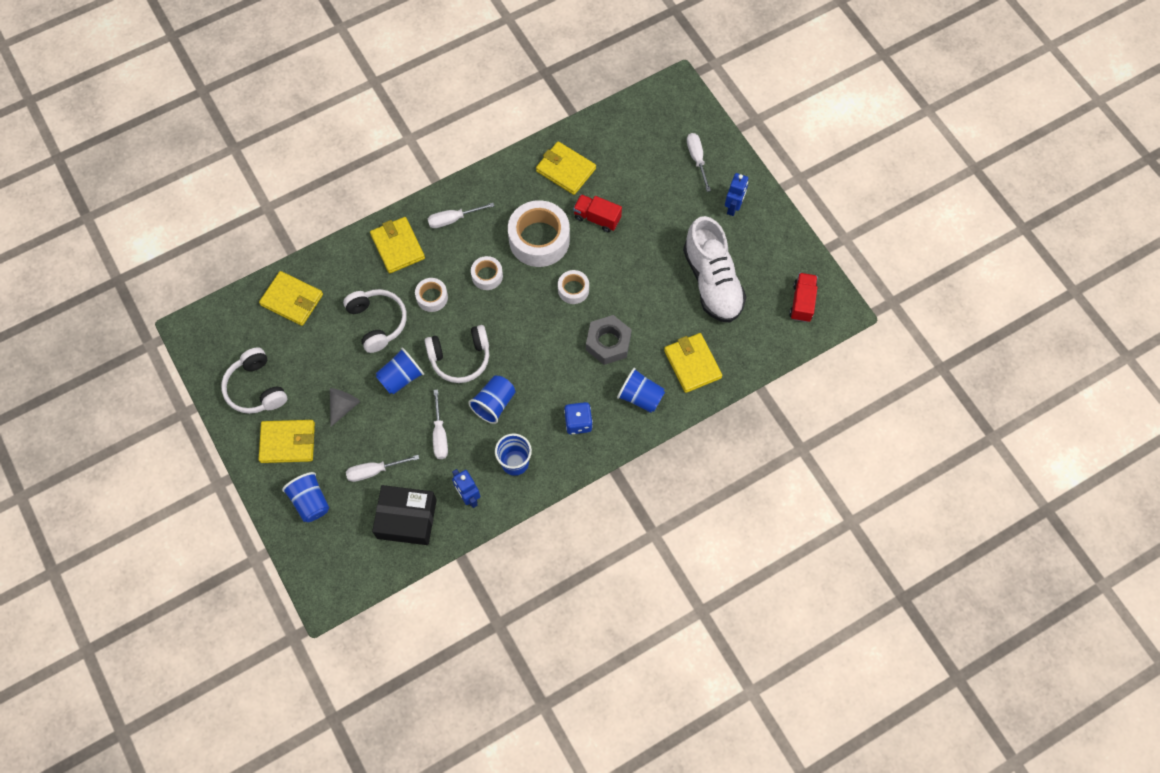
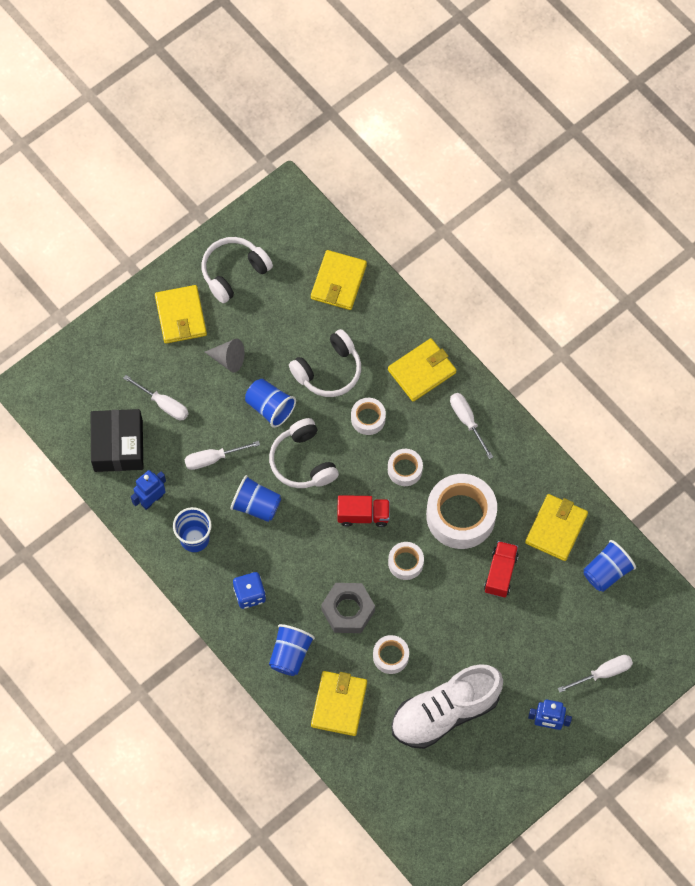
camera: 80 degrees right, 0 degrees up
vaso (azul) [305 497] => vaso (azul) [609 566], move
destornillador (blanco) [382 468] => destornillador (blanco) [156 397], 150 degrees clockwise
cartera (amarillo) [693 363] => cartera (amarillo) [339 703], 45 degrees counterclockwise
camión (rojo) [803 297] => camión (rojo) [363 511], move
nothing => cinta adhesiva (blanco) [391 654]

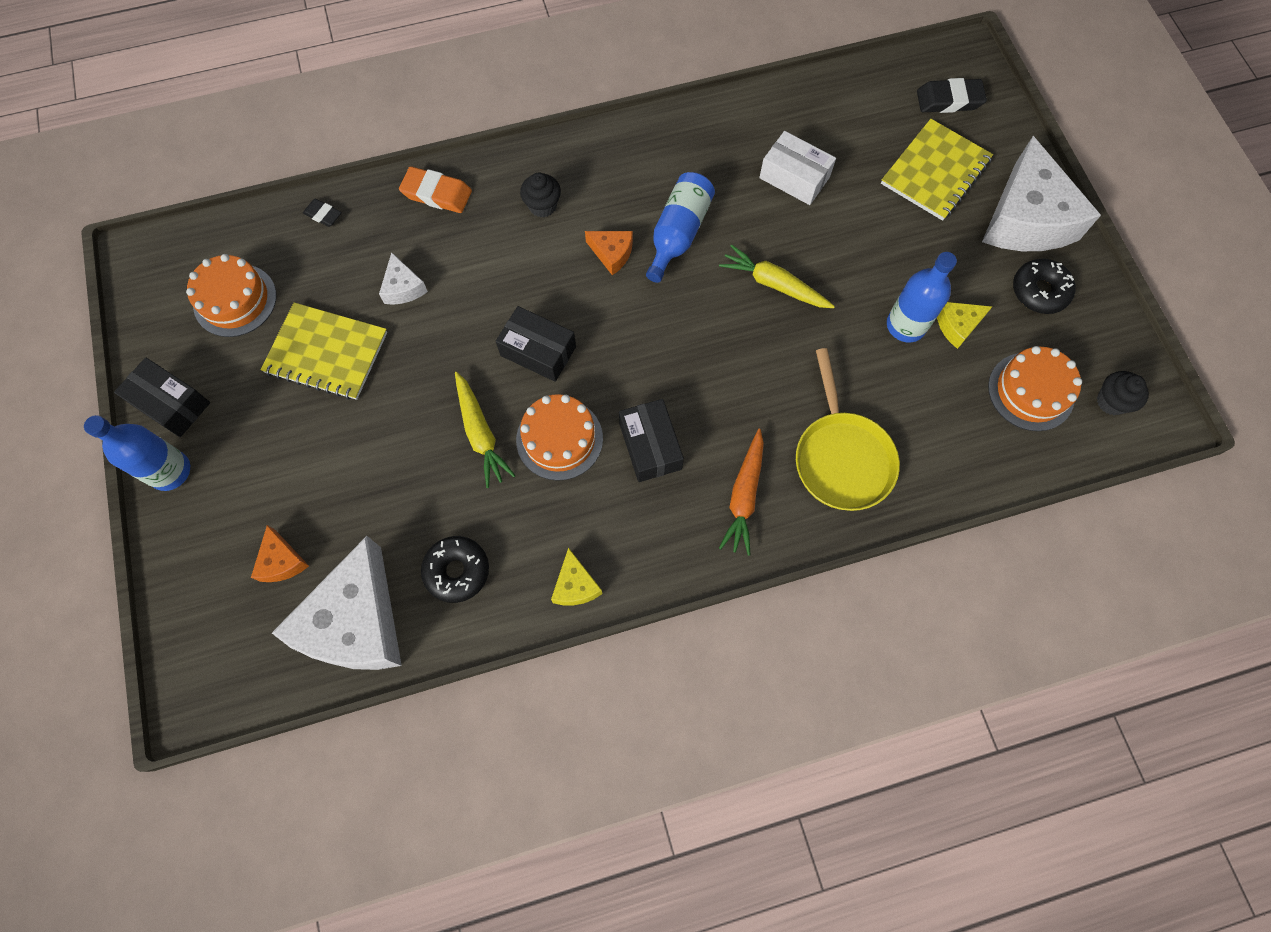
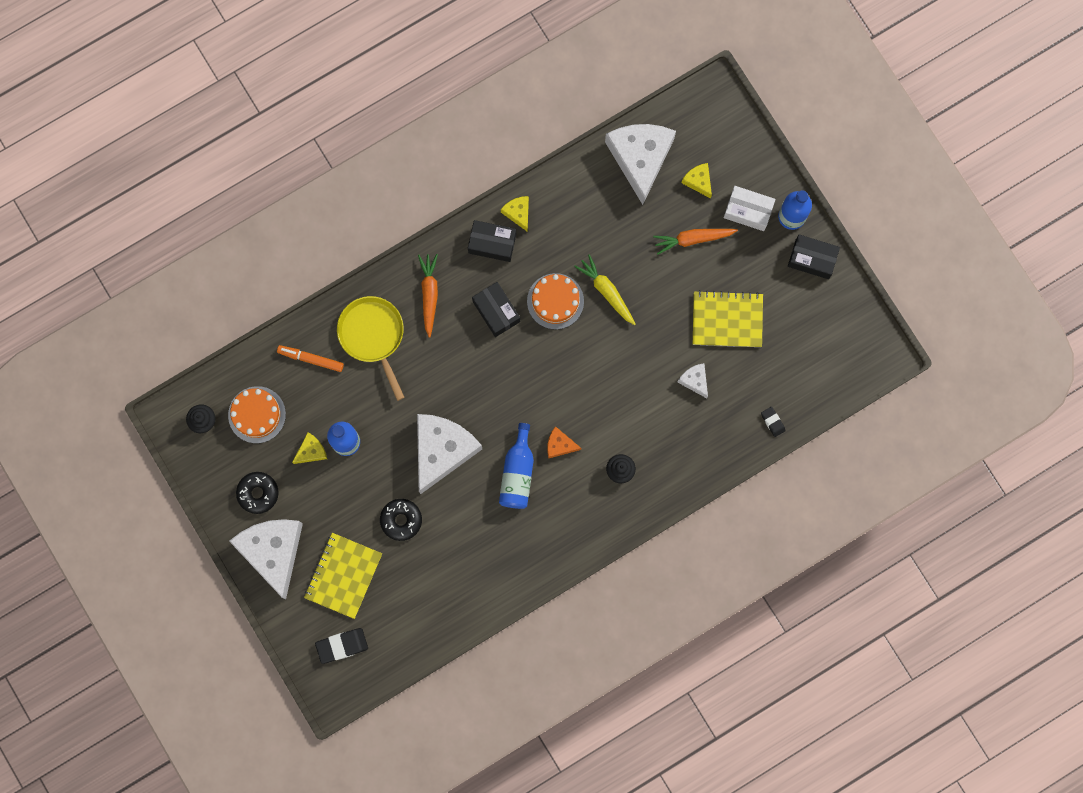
camera: 165 degrees right, 10 degrees up
tarta (naranja) [231 295] => nothing
queso (naranja) [280 553] => queso (amarillo) [697 180]
goma de borrar (negro) [322 213] => goma de borrar (negro) [773 422], 45 degrees clockwise
goma de borrar (naranja) [435 189] => nothing
rosquilla (negro) [455 569] => rosquilla (negro) [401 520], move
caja (negro) [536 344] => caja (negro) [492 241], move
zanahoria (amarillo) [777 276] => queso (blanco) [449 454]
caja (blanco) [797 168] => caja (blanco) [749 208], move
nothing => rotulador (naranja) [310 358]
nothing => zanahoria (naranja) [695 242]

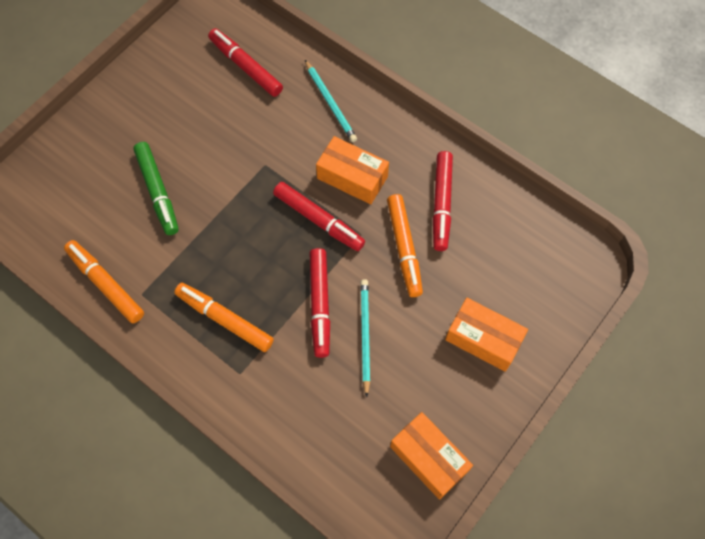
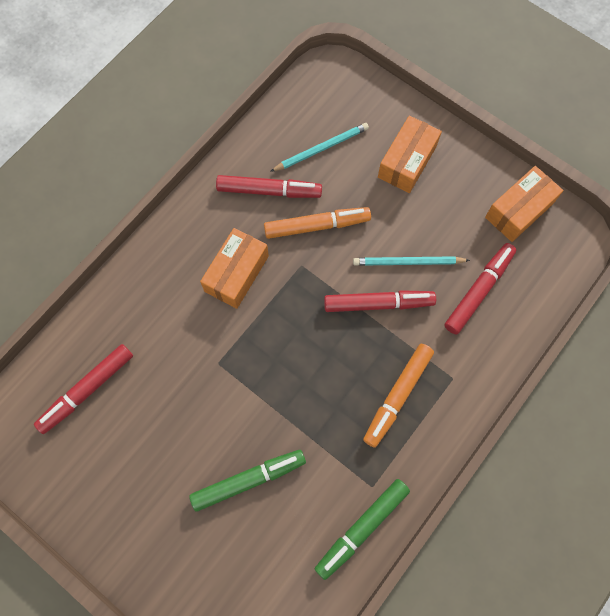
camera: 90 degrees left, 5 degrees up
rotulador (naranja) [104 281] => rotulador (verde) [362 529]
rotulador (rojo) [319 216] => rotulador (rojo) [480 289], move
lápiz (turquesa) [331 101] => lápiz (turquesa) [319 147], move

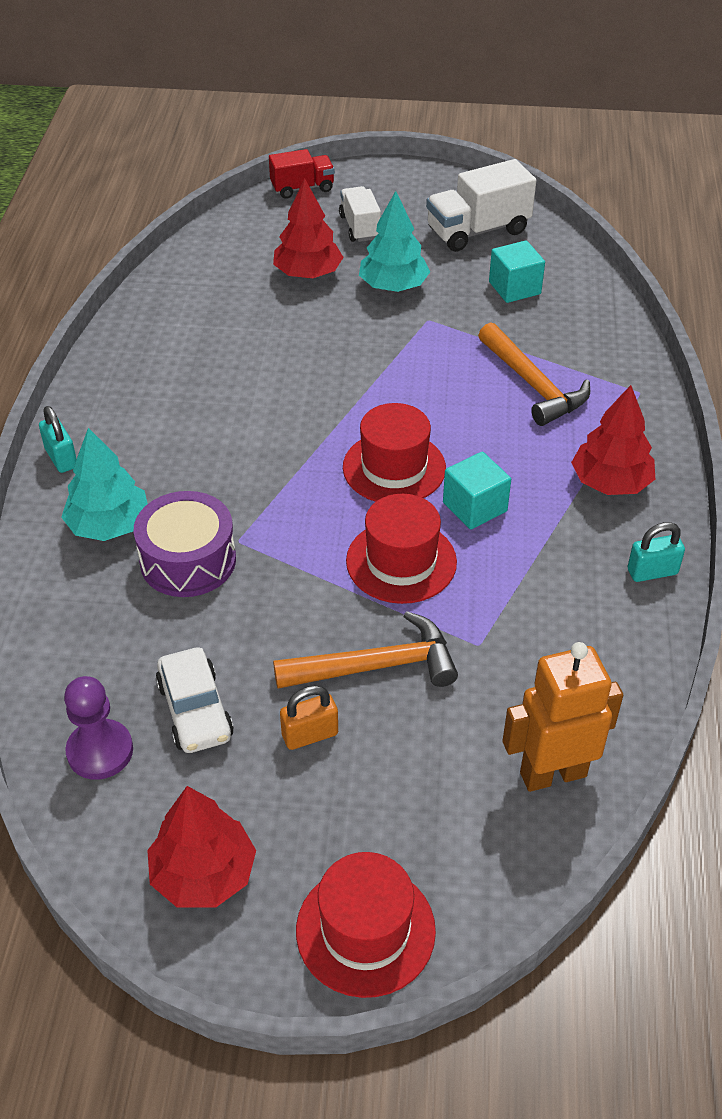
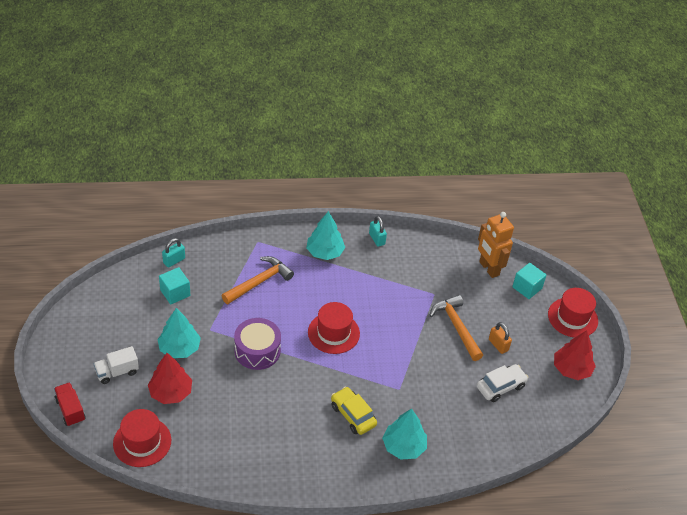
camera: 105 degrees left, 0 degrees up
candado (turquesa) [58 439] => candado (turquesa) [173 252], move
peón (morado) [98 728] => nothing
tambor (morado) [184 544] => tambor (morado) [257 344], move
sombrero (rojo) [401 549] => sombrero (rojo) [142 438], move
camión (blanco) [481 205] => nothing
cubo (turquesa) [477 490] => cubo (turquesa) [529 281], move
árbol (rojo) [613 440] => árbol (turquesa) [325 235]
nothing => coche (amarillo) [354 411]

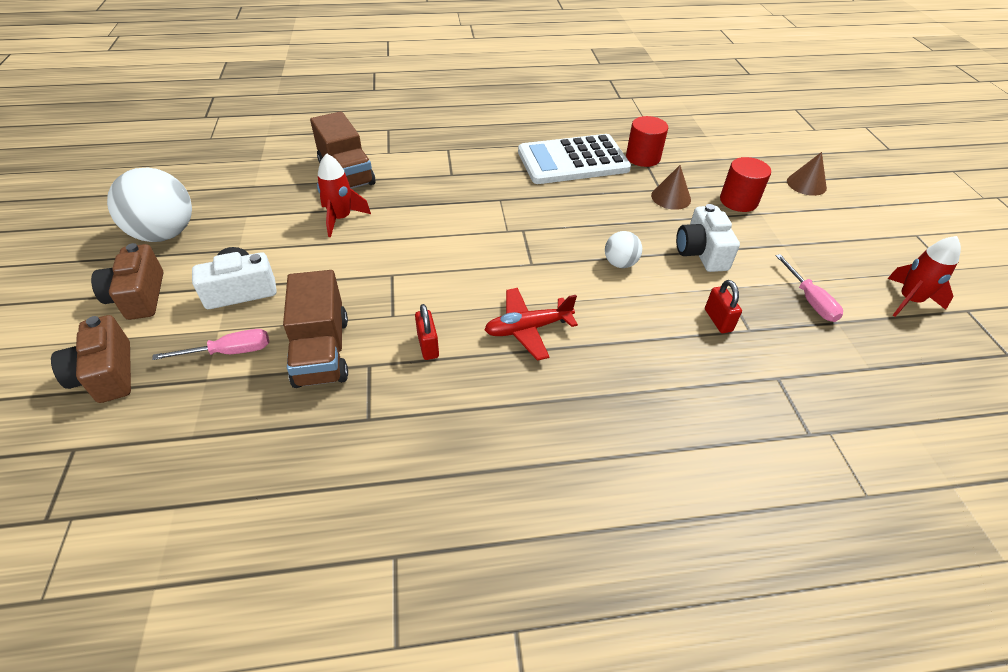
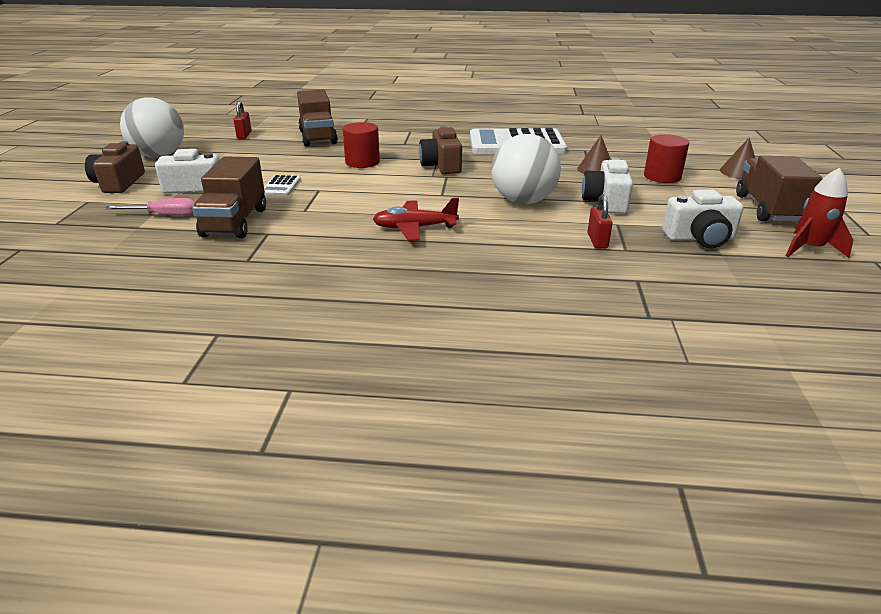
camera: 15 degrees right, 15 degrees down
cámara (marrón) [91 359] => cámara (marrón) [440 150], move
cohete (rojo) [344 195] => nothing
candado (rojo) [427 332] => candado (rojo) [243 120], move
pelota (blanco) [623 249] => pelota (blanco) [526 169], x1.98
cilindro (rojo) [647 141] => cilindro (rojo) [361 145], move
destornillador (rosa) [809 288] => cámara (blanco) [702 219]
nothing => calculadora (blanco) [282 185]
nothing => camión (marrón) [779 189]

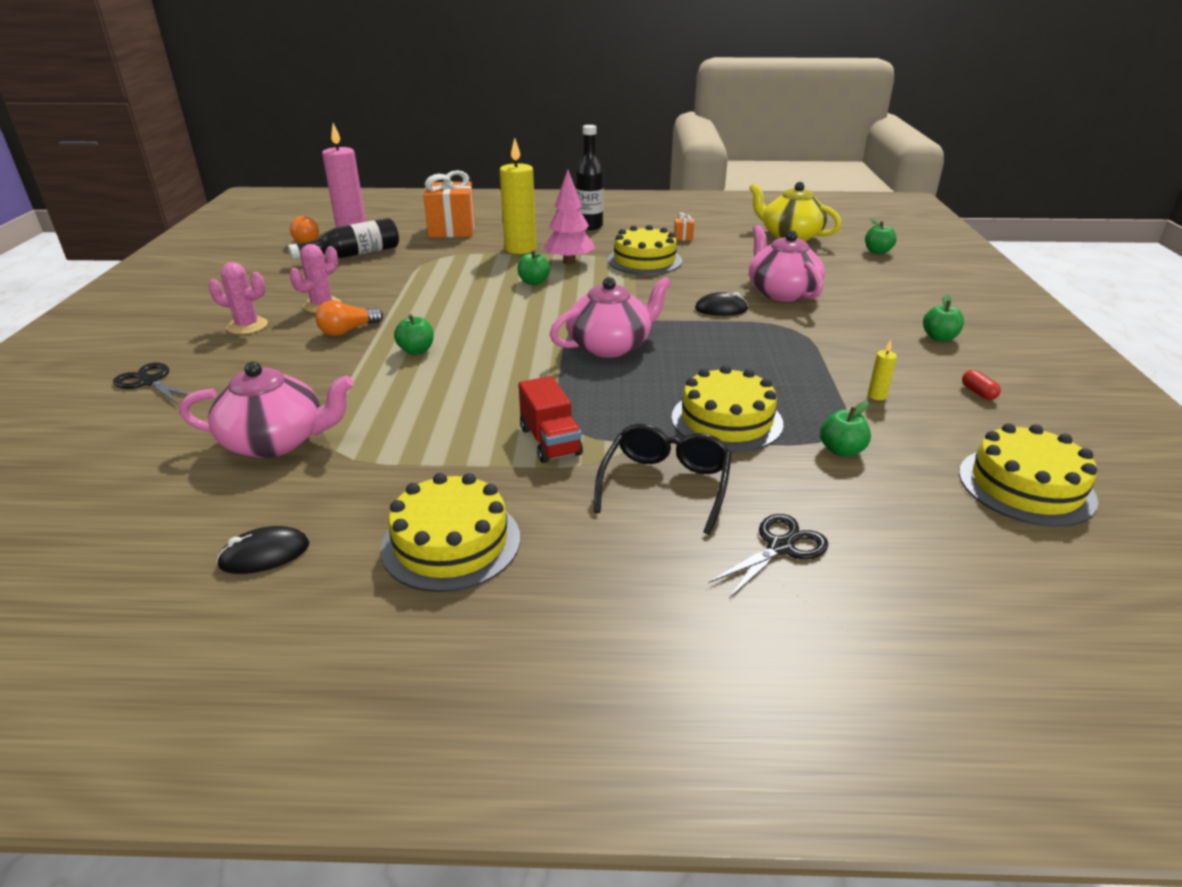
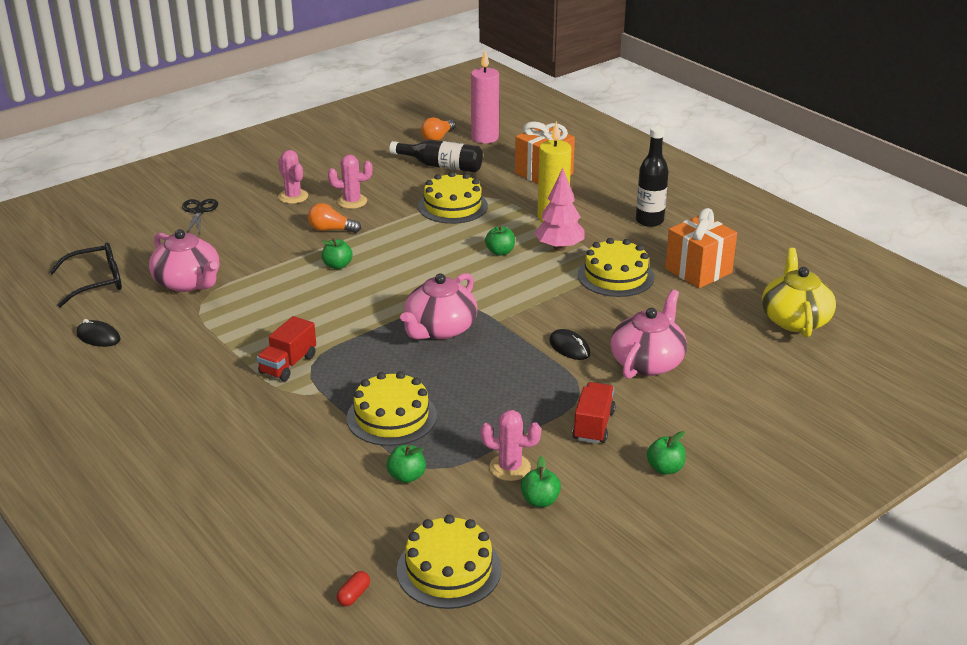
camera: 50 degrees right, 0 degrees up
tarta (amarillo) [450 532] => tarta (amarillo) [453 198], move
tetera (rosa) [610 317] => tetera (rosa) [438 306], 105 degrees clockwise
gafas (negro) [662 479] => gafas (negro) [85 274], move
regalo (naranja) [684 226] => regalo (naranja) [701 248], x2.43
tijeras (negro) [768 556] => nothing
manzana (verde) [881 236] => manzana (verde) [541 481], move
vela (amarillo) [882 370] => cactus (rosa) [511 445]
cápsula (rojo) [981 385] => cápsula (rojo) [353 588], move
nothing => camión (rojo) [593 413]

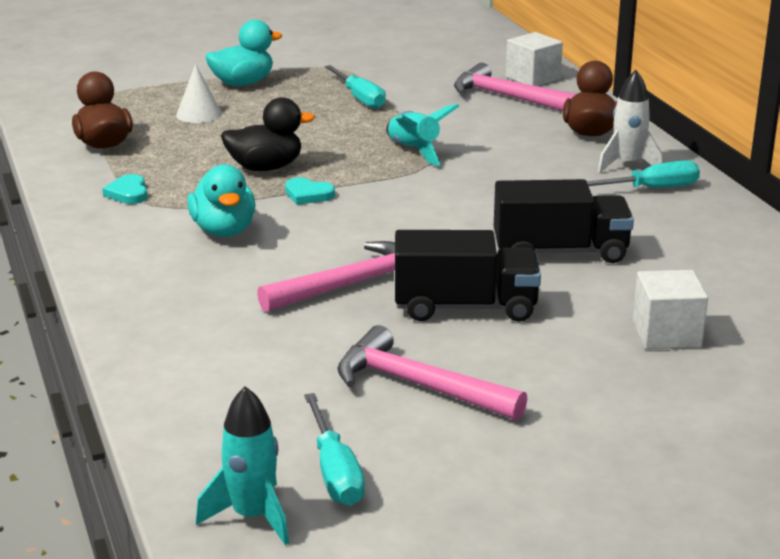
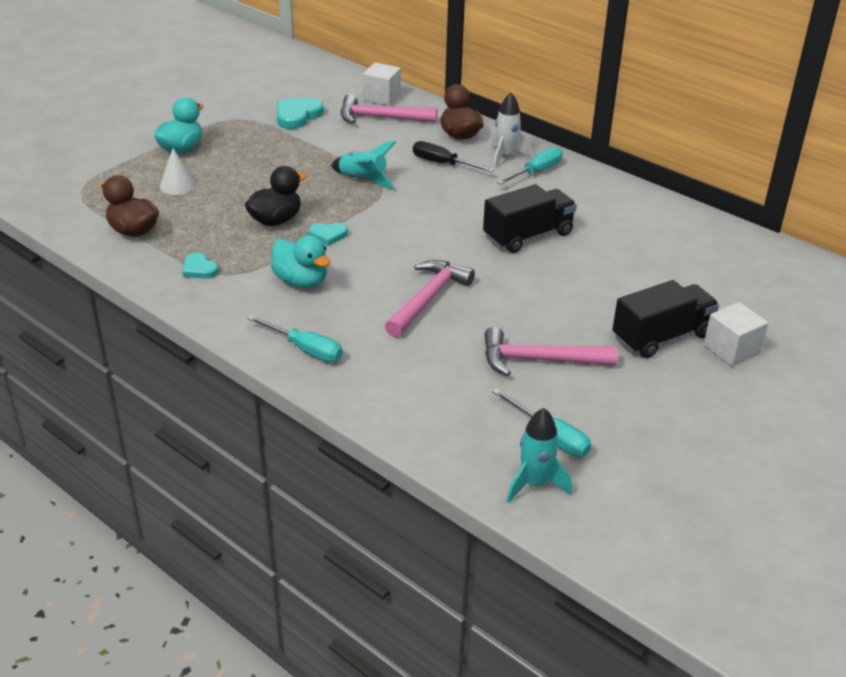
camera: 30 degrees left, 10 degrees up
destornillador (turquesa) [355 87] => destornillador (turquesa) [295 338], move
camión (negro) [468 276] => camión (negro) [665 319], move
cubo (blanco) [670 309] => cubo (blanco) [735 334], move
nothing => corazón (turquesa) [300 113]
nothing => destornillador (negro) [453 156]

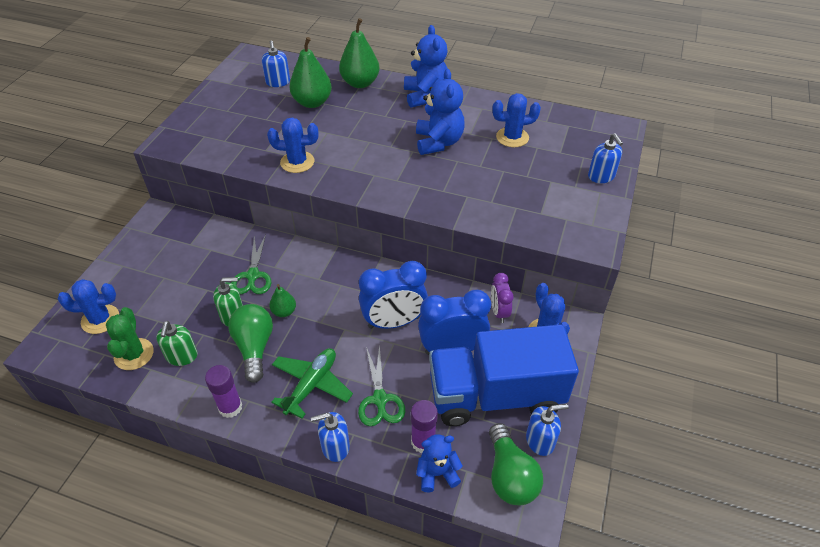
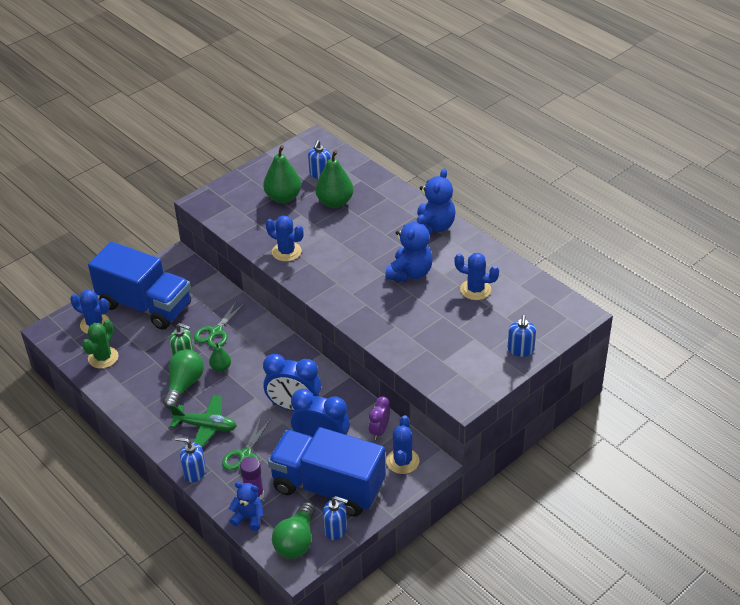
camera: 30 degrees right, 5 degrees down
dispensador de jabón (verde) [177 343] => nothing
barra de pegamento (morado) [223 391] => nothing
avión (verde) [312 383] => avión (verde) [203 421], 45 degrees clockwise
pera (verde) [359 53] => pera (verde) [282 174], move
nothing => camión (azul) [139 285]

